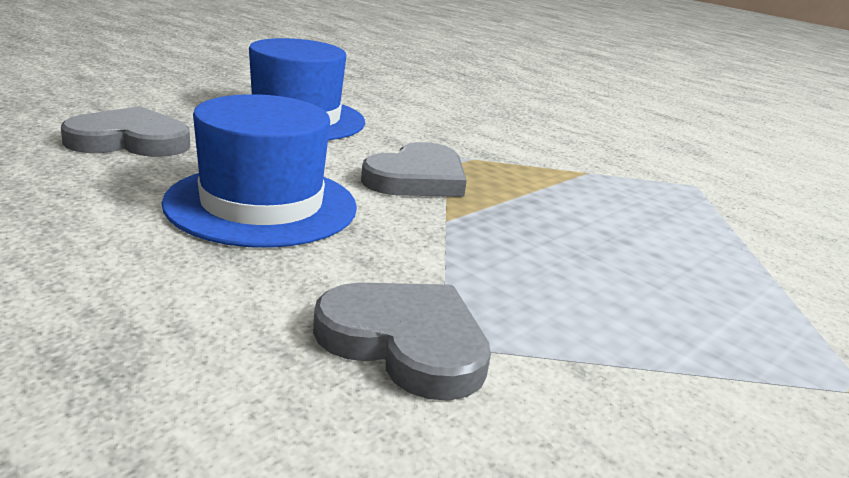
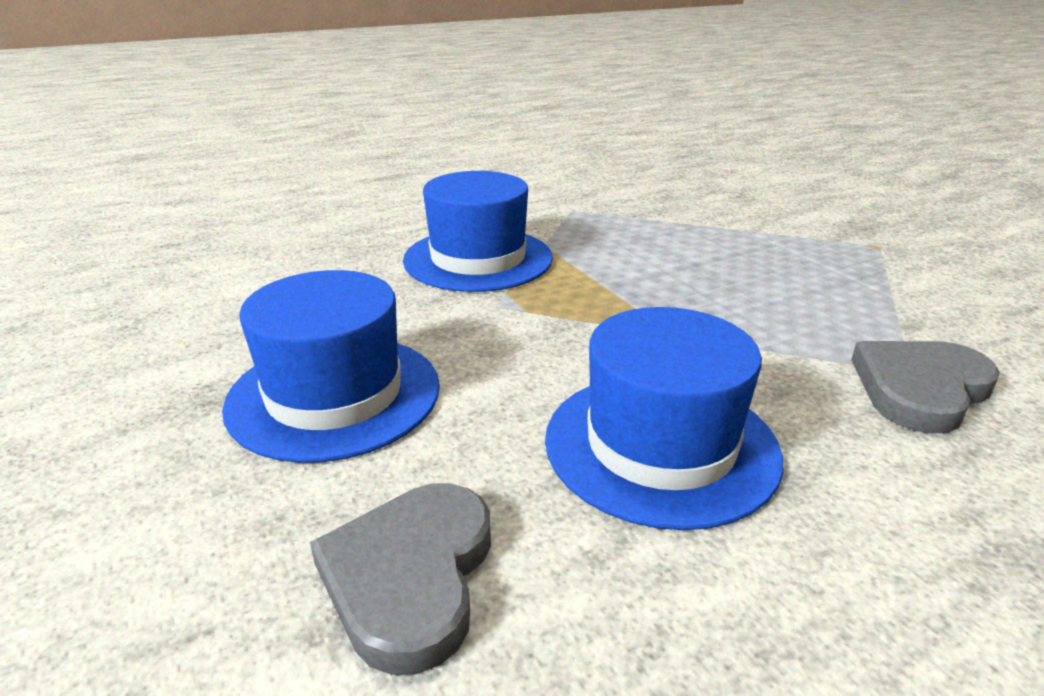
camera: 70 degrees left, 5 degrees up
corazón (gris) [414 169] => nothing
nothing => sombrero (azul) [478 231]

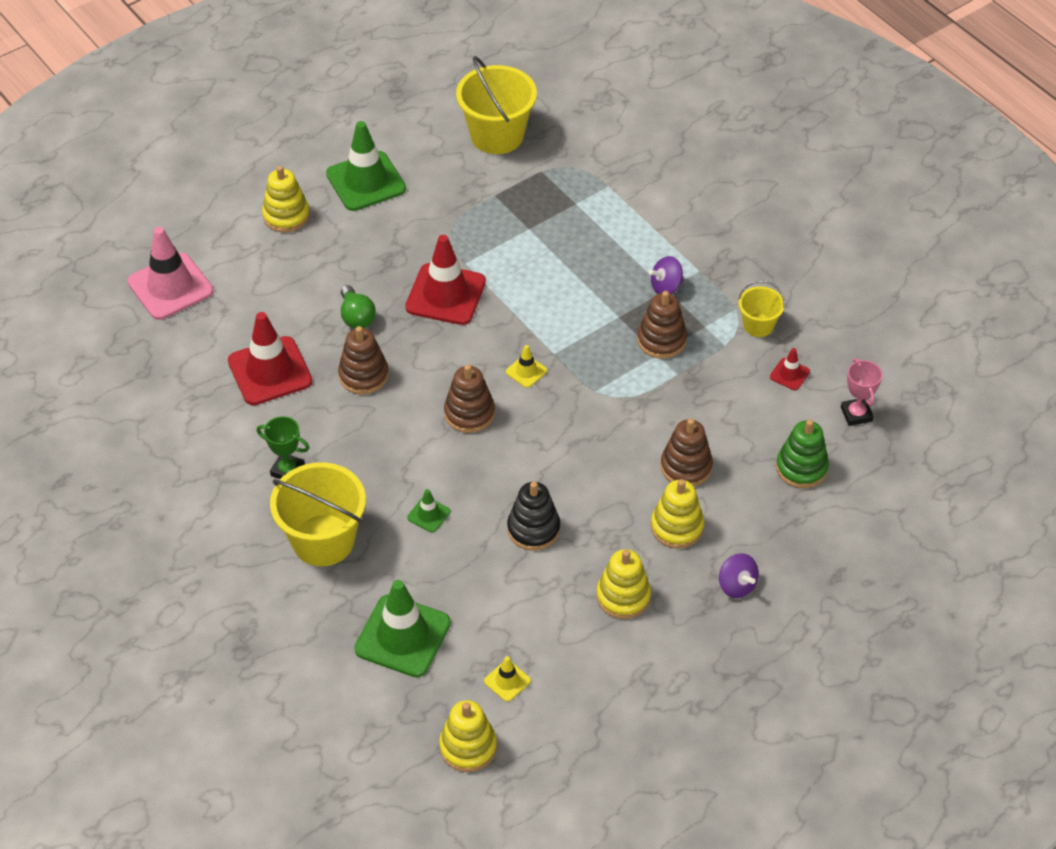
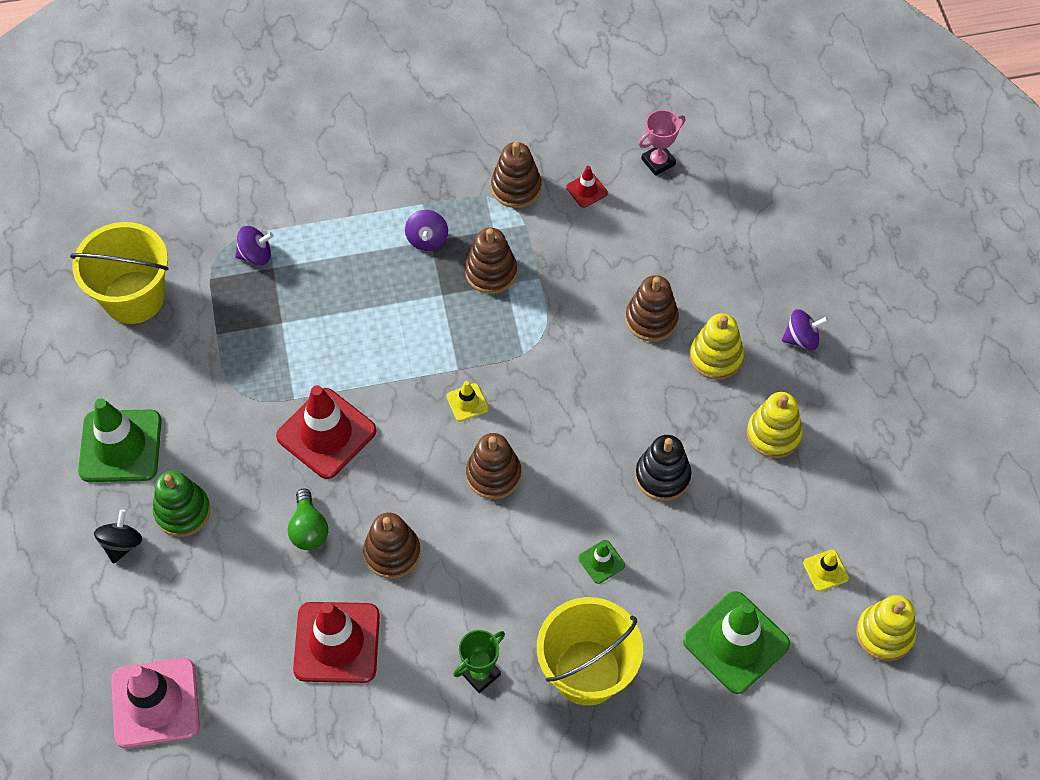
camera: 65 degrees left, 10 degrees up
juguete apilable (amarillo) [286 199] => peonza (negro) [118 537]
bombilla (verde) [358 307] => bombilla (verde) [308 519], 75 degrees clockwise
balde (amarillo) [761 308] => juguete apilable (marrón) [516 175]
juguete apilable (verde) [802 453] => juguete apilable (verde) [182 504], move
trofeo (rosa) [861 392] => trofeo (rosa) [662 143], 45 degrees counterclockwise
nothing => peonza (morado) [254 246]

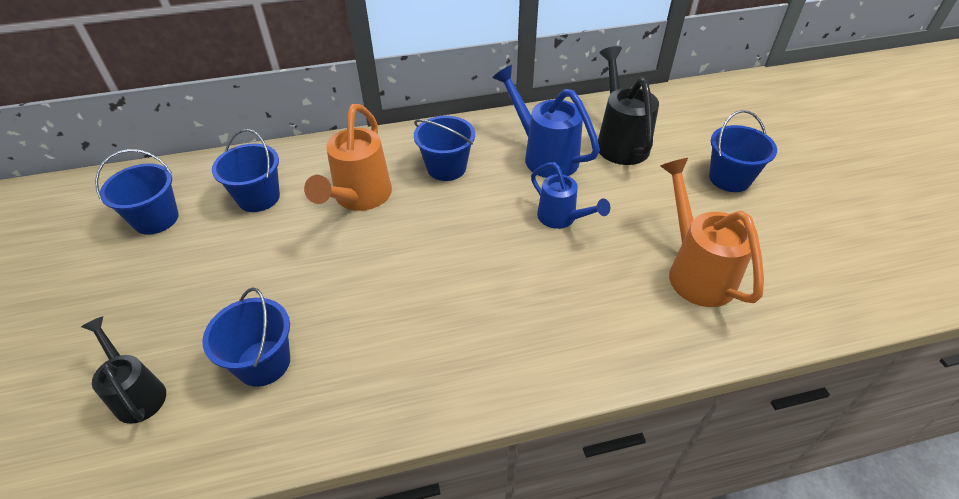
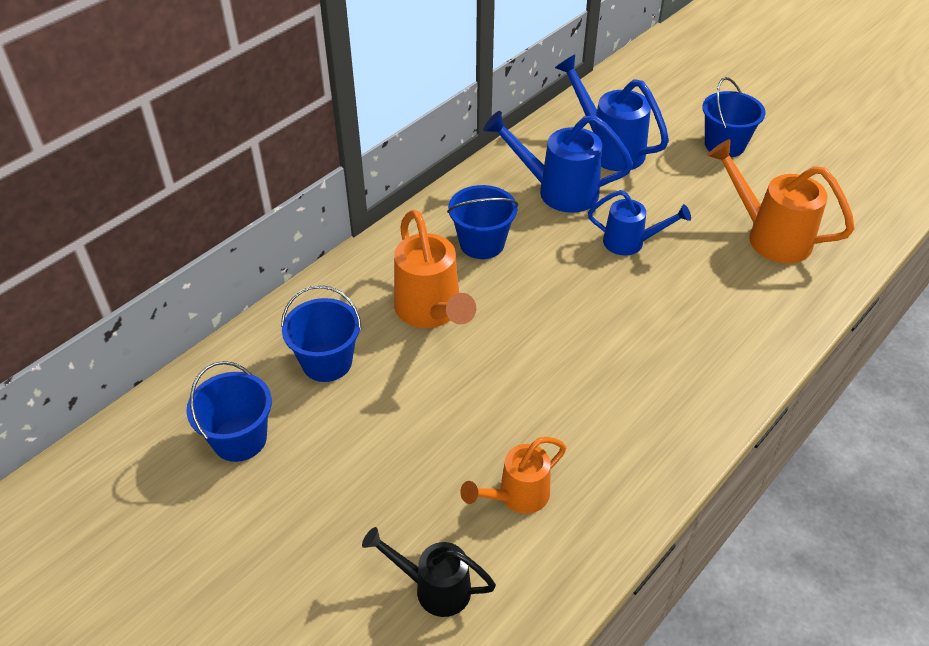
camera: 35 degrees left, 0 degrees up
balde (azul) [246 337] => regadera (naranja) [513 475]
regadera (negro) [628 105] => regadera (azul) [612 112]

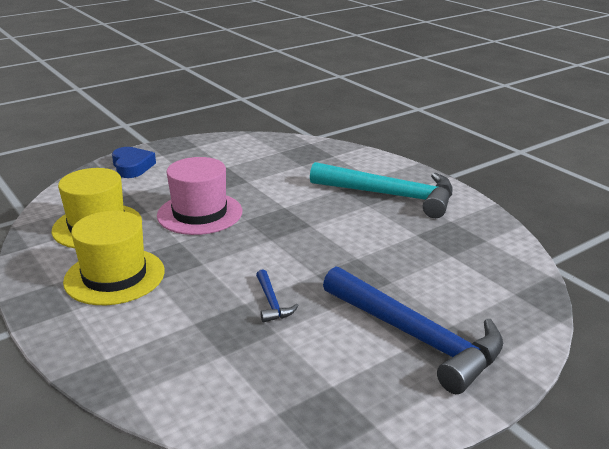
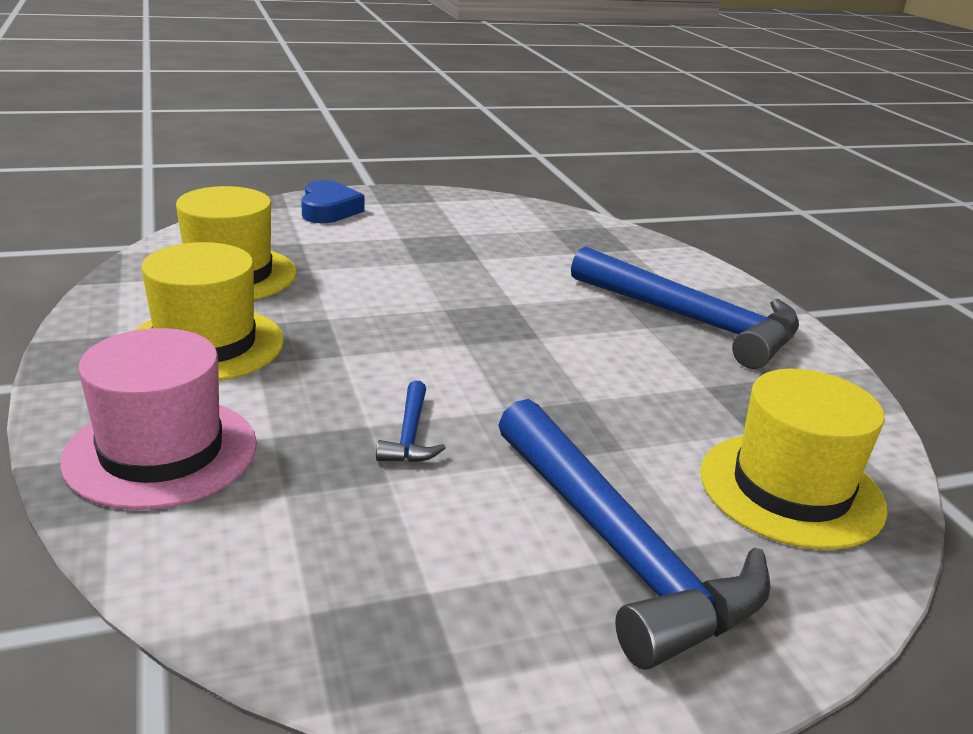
camera: 15 degrees right, 0 degrees up
sombrero (rosa) [199 196] => sombrero (rosa) [158 419], move
martillo (turquesa) [381 190] => martillo (azul) [685 307]
nothing => sombrero (amarillo) [793 459]

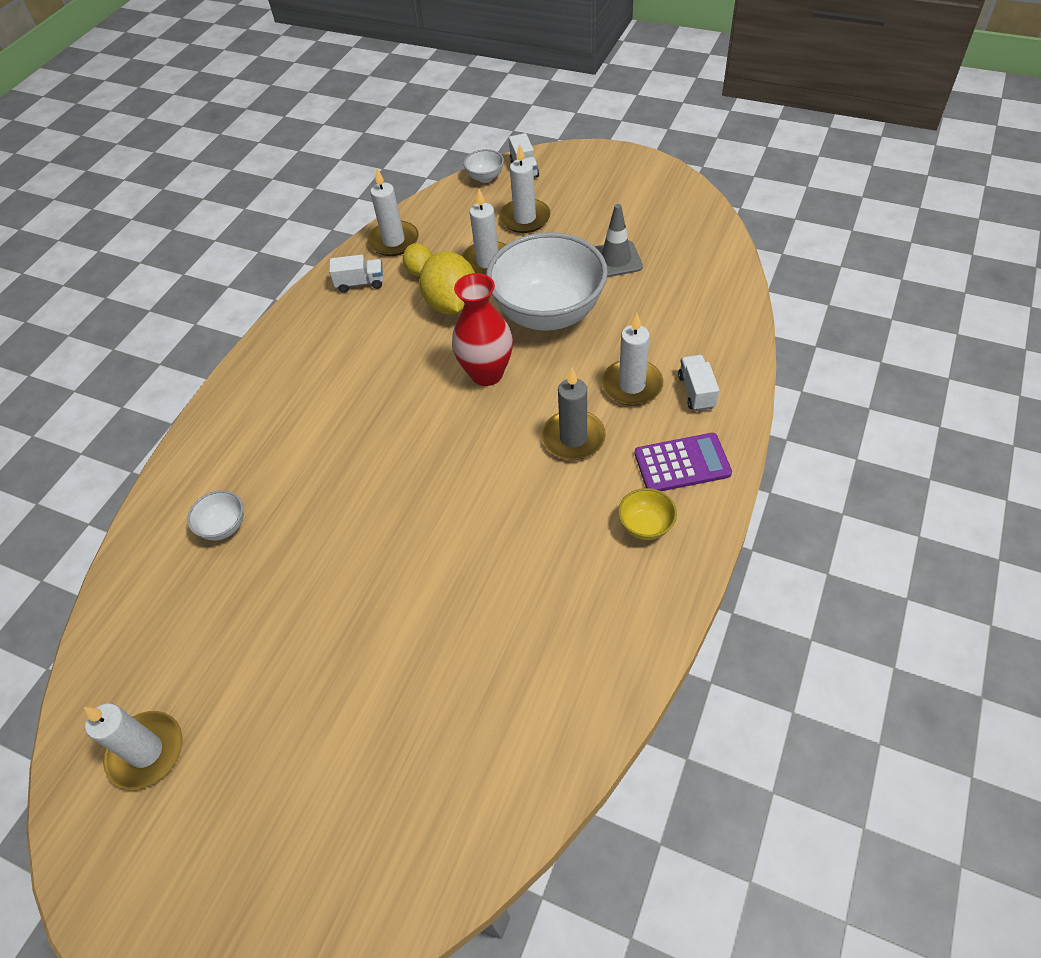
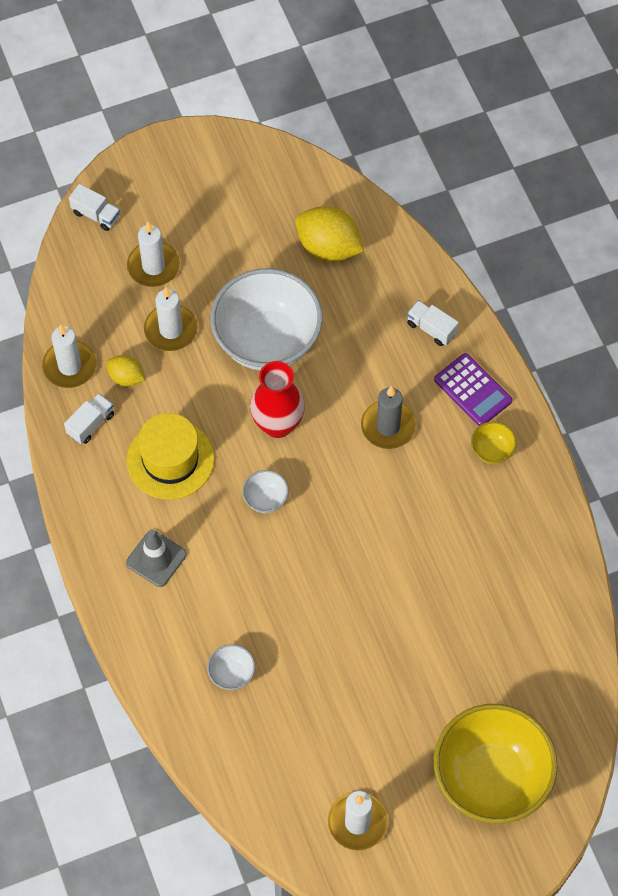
camera: 50 degrees left, 10 degrees up
limón (amarillo) [447 283] => limón (amarillo) [329 234], move
cuenco (blanco) [483 166] => cuenco (blanco) [265 491], move
cono de tráfico (gris) [618 240] => cono de tráfico (gris) [156 558], move
vela (blanco) [632 359] => nothing
calculadora (morado) [683 462] => calculadora (morado) [473 389], 105 degrees clockwise
nothing => sombrero (amarillo) [171 456]
nothing => cuenco (amarillo) [496 764]

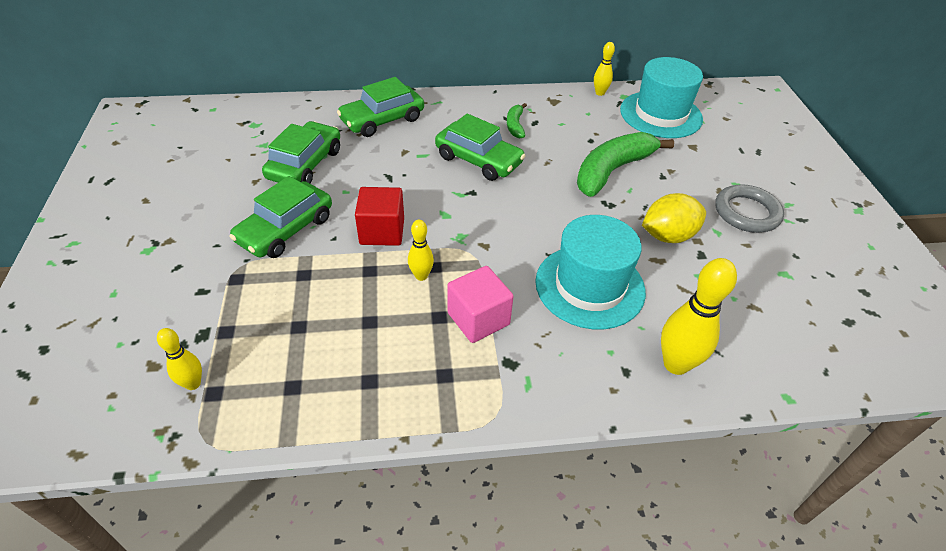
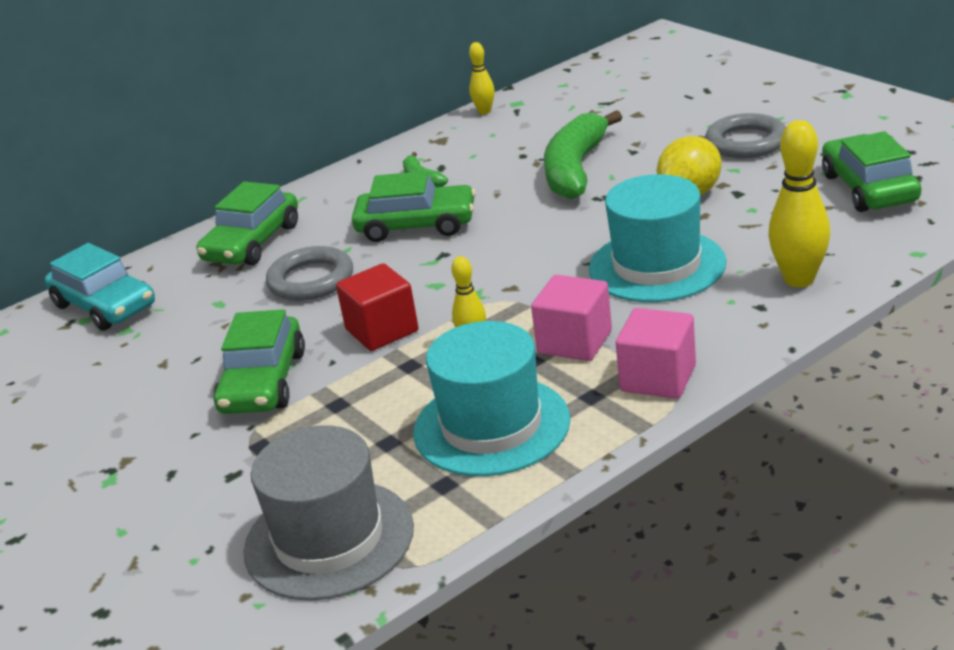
camera: 25 degrees left, 15 degrees down
bolo (amarillo) [179 359] => sombrero (gris) [328 513]
coche (verde) [301 152] => coche (verde) [871 171], move
sombrero (turquesa) [661 97] => sombrero (turquesa) [491 398], move
nothing => coche (turquesa) [100 287]
nothing => anillo (gris) [309 273]
nothing => cubo (rosa) [656 353]

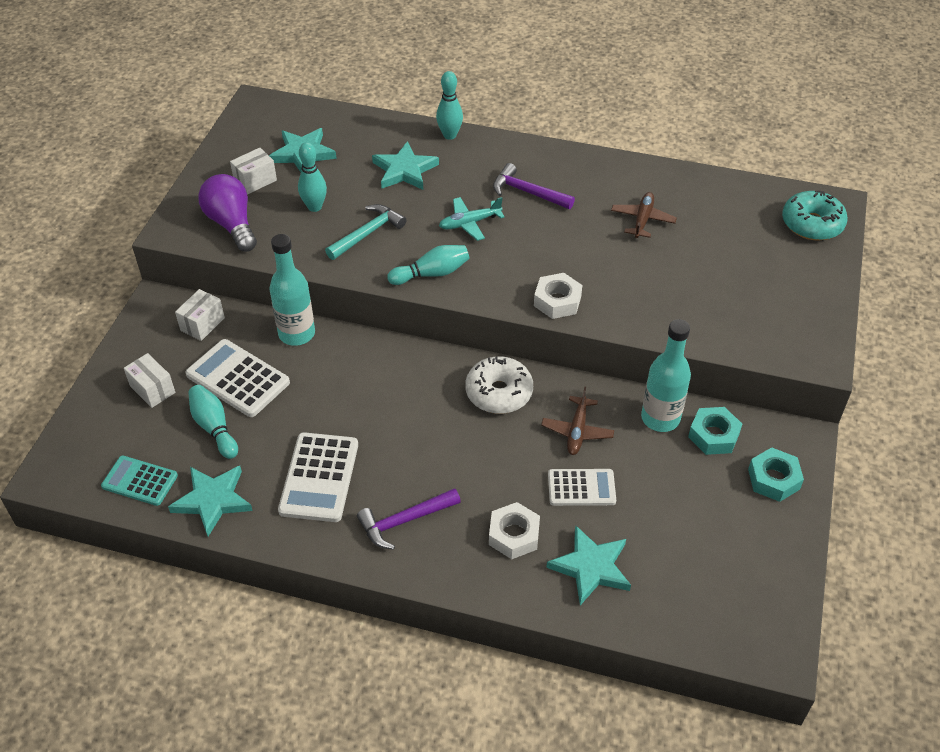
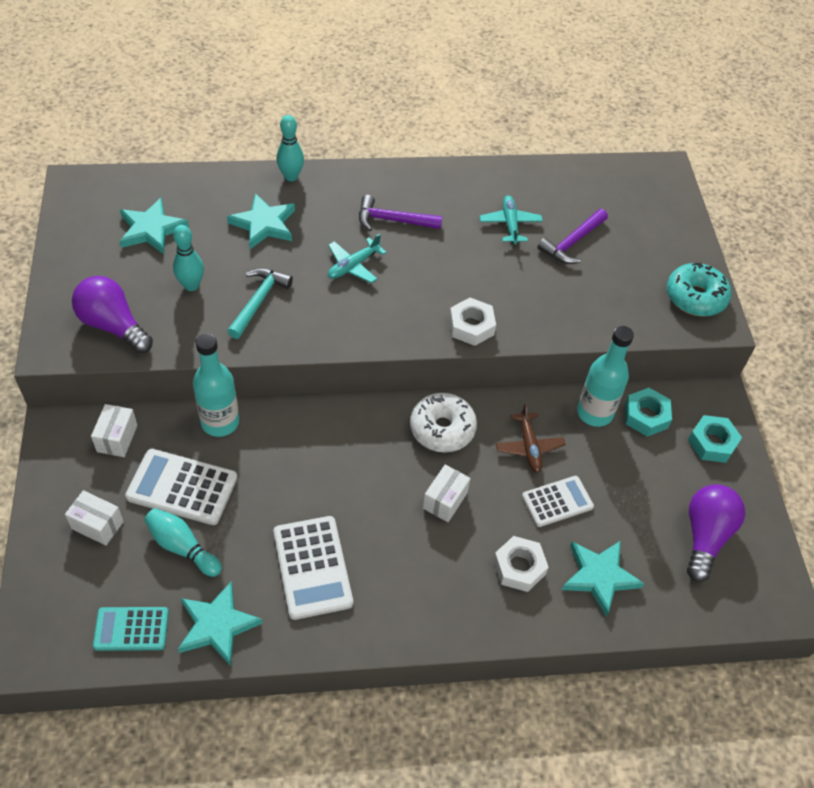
camera: 25 degrees left, 5 degrees up
caja (blanco) [253 171] => caja (blanco) [447 493], move
martillo (morado) [409 519] => martillo (morado) [573 236], move
bolo (turquesa) [428 265] => nothing
avión (marrón) [644 215] => avión (turquesa) [511 220]
rosquilla (turquesa) [815 215] => rosquilla (turquesa) [699 289], move
nothing => bombilla (morado) [716 533]

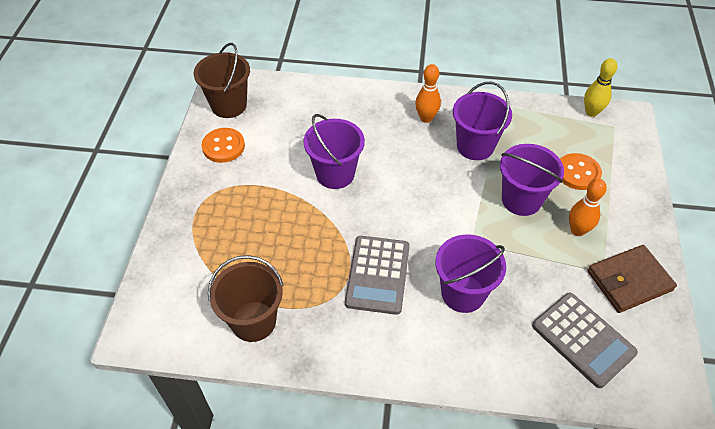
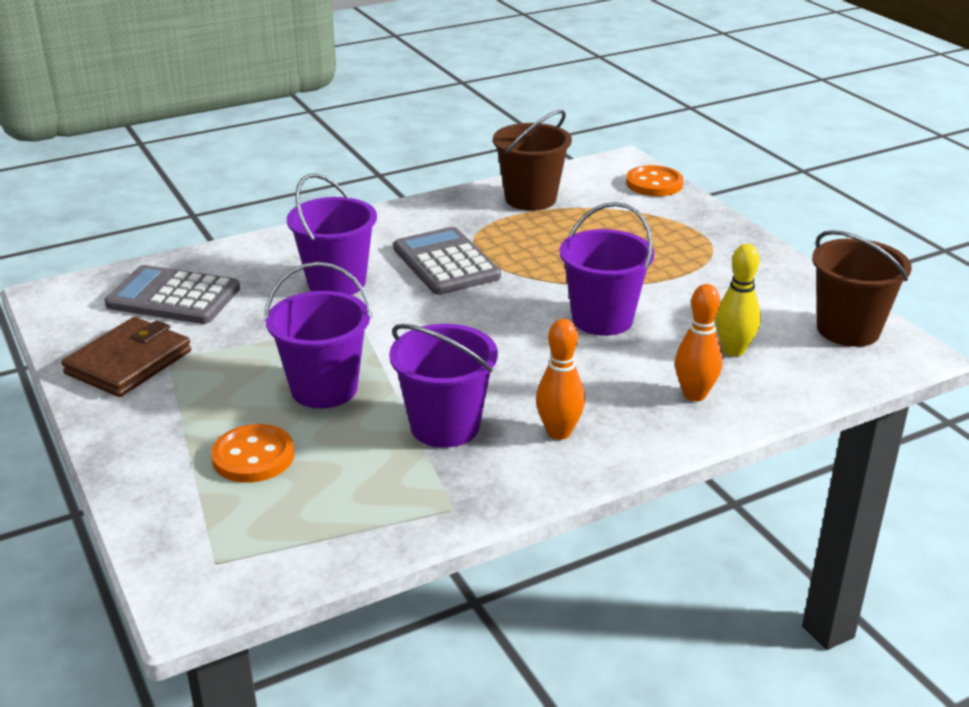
camera: 145 degrees right, 20 degrees down
botón (naranja) [223 145] => botón (naranja) [654 180], move
bolo (naranja) [588 207] => bolo (naranja) [699 342], move
bolo (amarillo) [600 87] => bolo (amarillo) [738 300], move

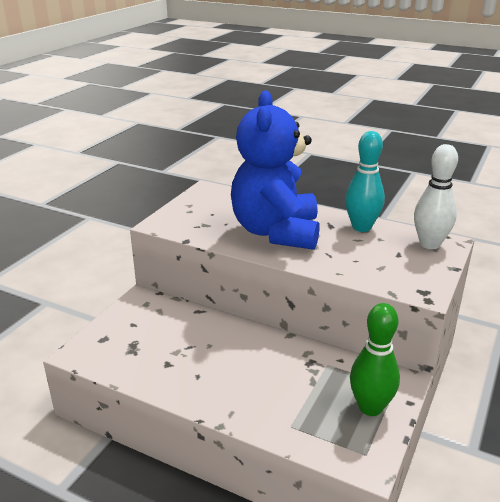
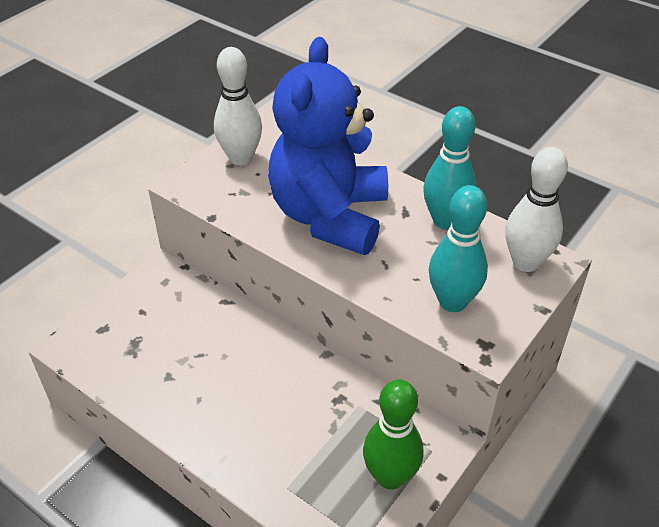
camera: 10 degrees right, 15 degrees up
nothing => bolo (blanco) [238 106]
nothing => bolo (turquesa) [458 248]

